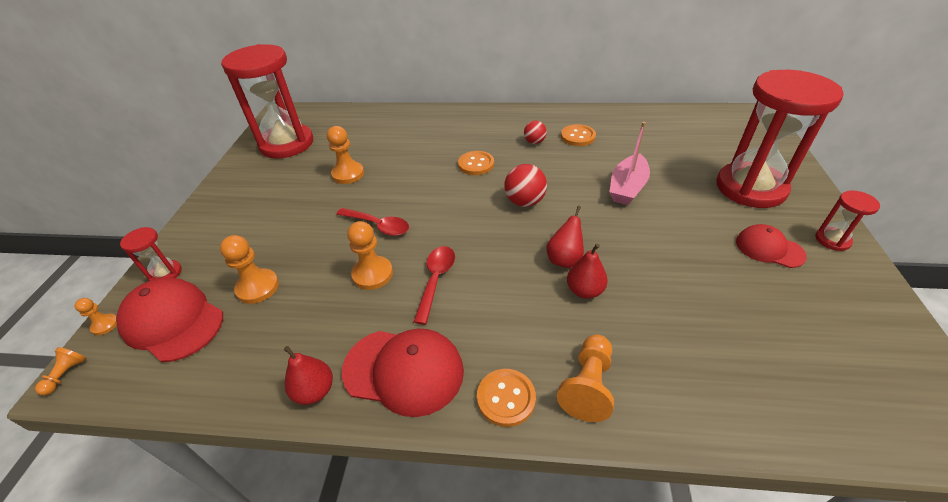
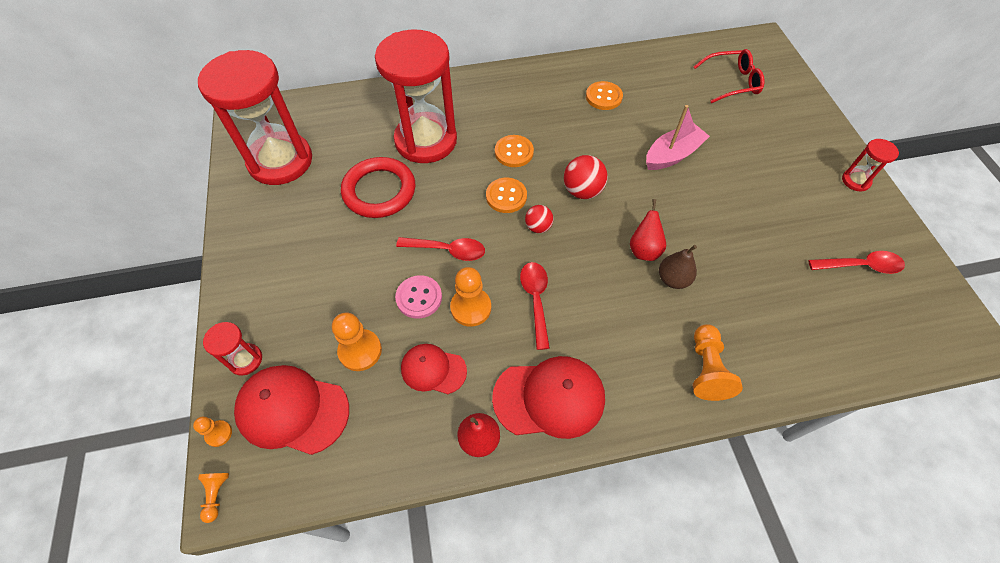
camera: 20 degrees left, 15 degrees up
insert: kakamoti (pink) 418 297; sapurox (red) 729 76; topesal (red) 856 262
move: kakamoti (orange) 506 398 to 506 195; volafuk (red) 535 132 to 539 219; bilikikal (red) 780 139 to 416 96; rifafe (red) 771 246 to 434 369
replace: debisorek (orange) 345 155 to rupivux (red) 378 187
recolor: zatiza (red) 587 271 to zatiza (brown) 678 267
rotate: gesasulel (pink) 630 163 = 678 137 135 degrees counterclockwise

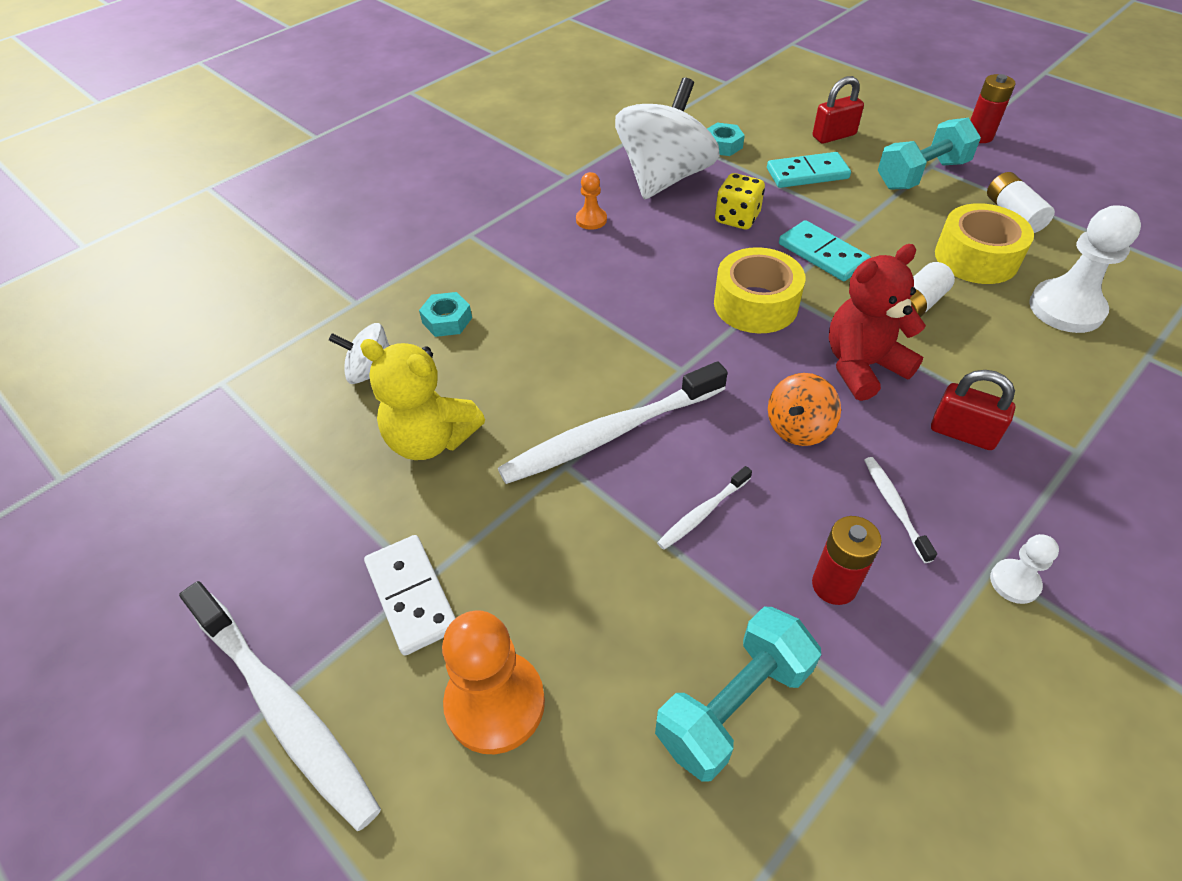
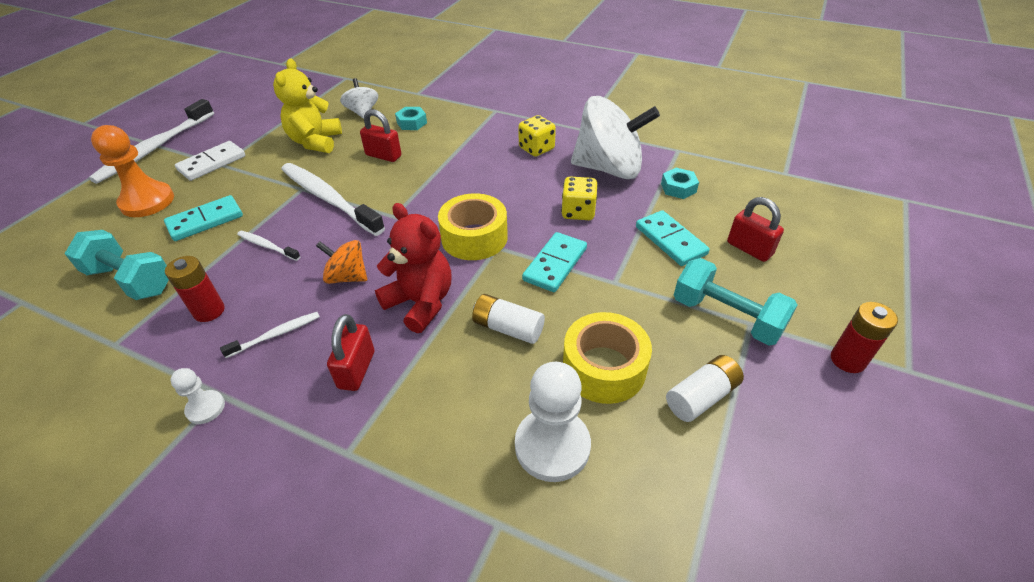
camera: 70 degrees right, 5 degrees down
insert: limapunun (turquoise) 203 218; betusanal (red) 381 135
replace: debisorek (orange) 591 201 to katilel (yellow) 537 136

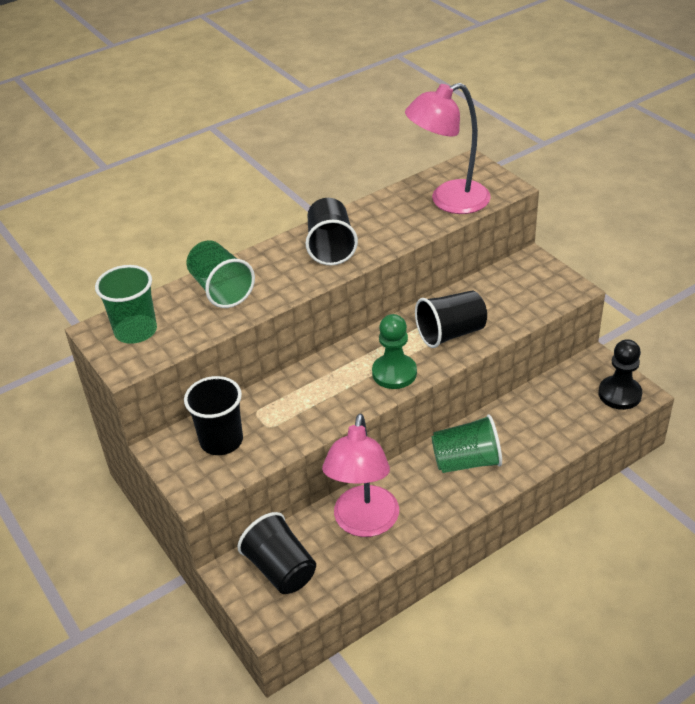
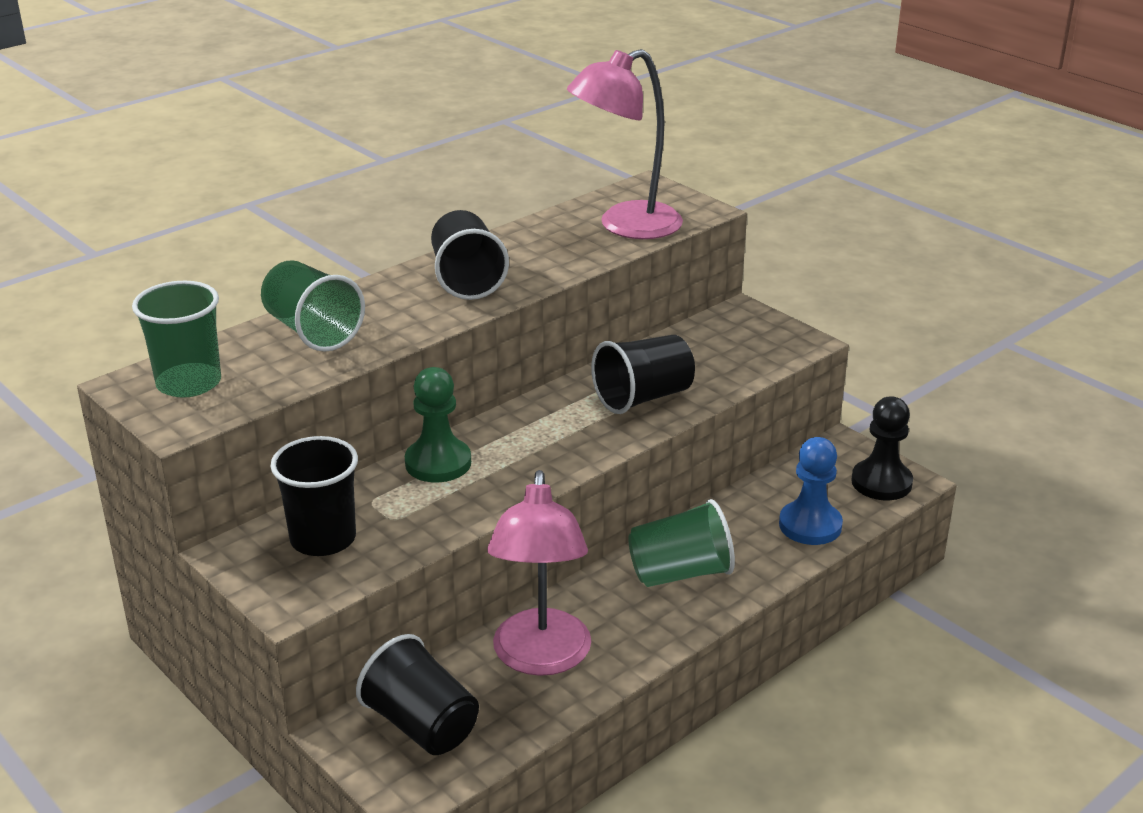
camera: 10 degrees left, 10 degrees down
insert: debisorek (blue) 811 491
move: debisorek (green) 394 351 to 438 424

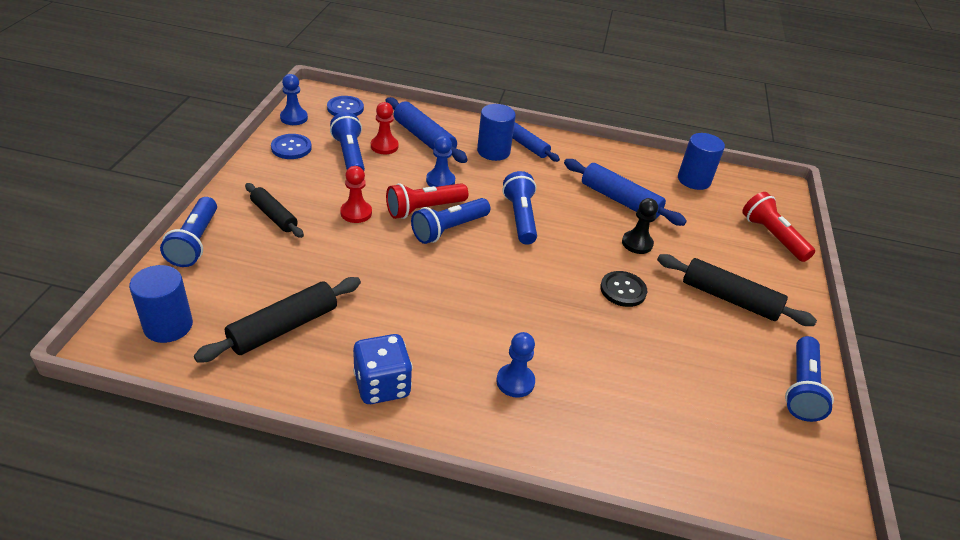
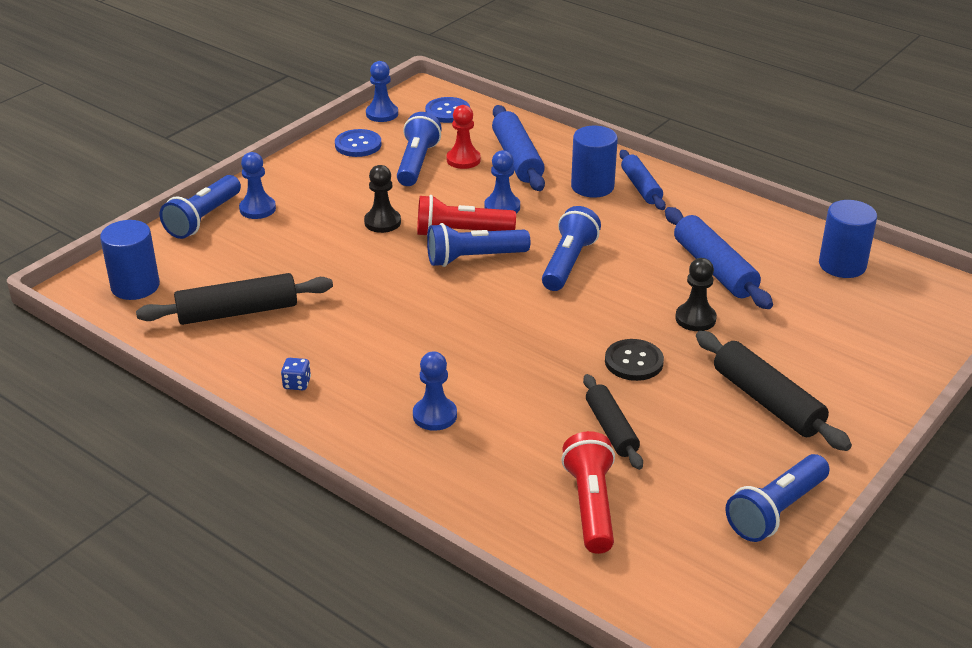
camera: 30 degrees right, 5 degrees down
insert: debisorek (blue) 257 185
move: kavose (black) 274 210 to 613 422; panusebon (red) 778 227 to 588 492
recolor: debisorek (red) 356 194 to debisorek (black) 382 199
resize: katilel (blue) 383 369 = 296 374 x0.46

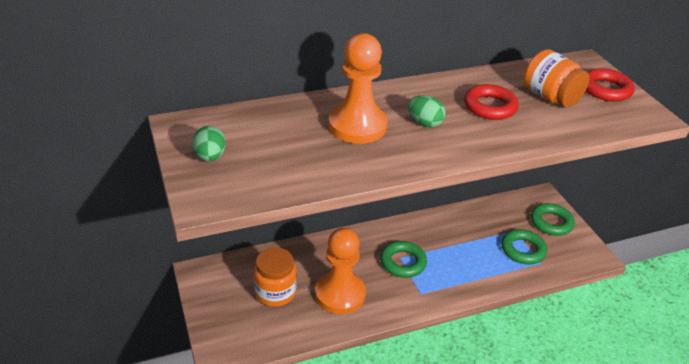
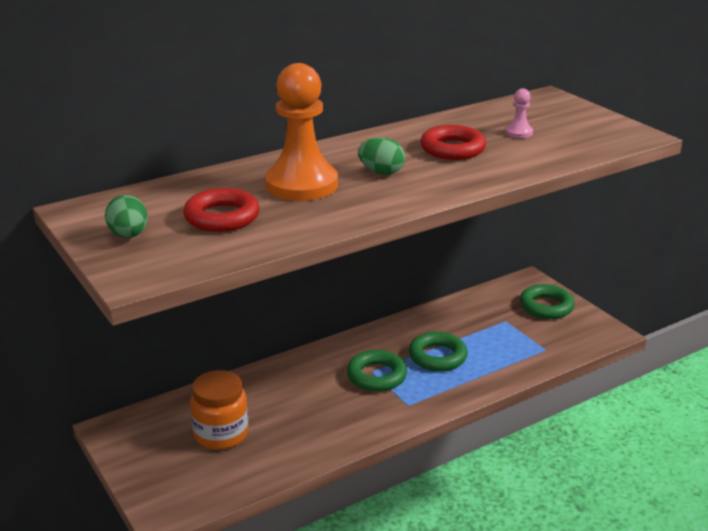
camera: 10 degrees left, 10 degrees down
delete: debisorek (orange) 340 271
move: rupivux (green) 524 246 to 438 351; rupivux (red) 610 85 to 221 210
replace: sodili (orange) 557 78 to debisorek (pink) 519 113

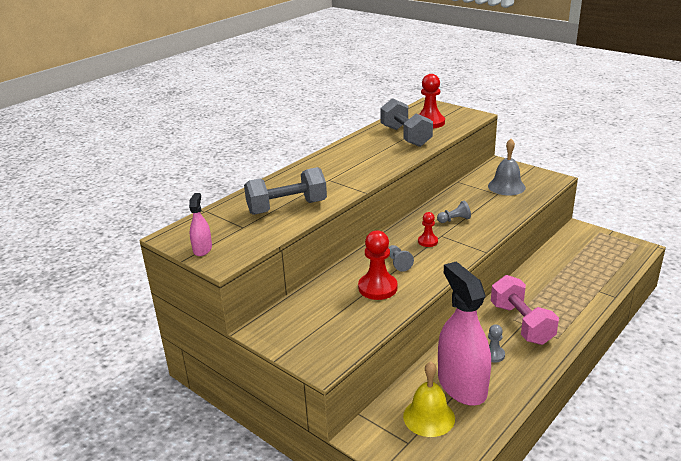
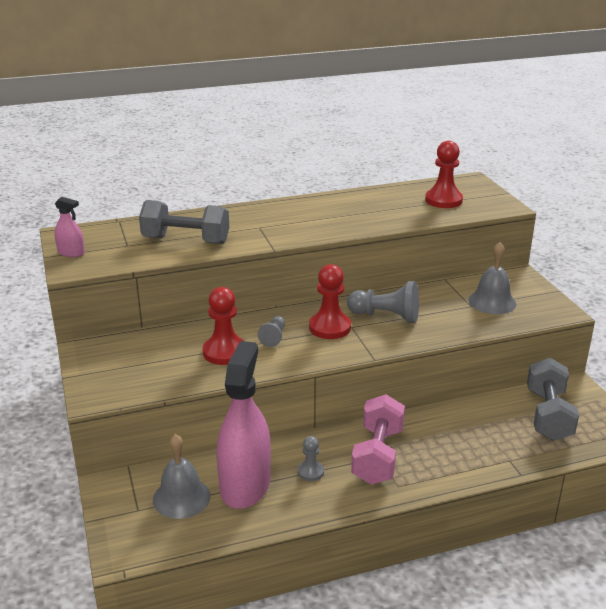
camera: 30 degrees right, 0 degrees up
move: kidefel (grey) 406 122 to 553 399
recolor: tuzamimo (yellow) 429 399 to tuzamimo (grey) 182 476
rotate: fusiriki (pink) 200 224 = 69 227 75 degrees clockwise
resize: debisorek (red) 428 229 = 330 301 x1.78; debisorek (grey) 454 212 = 383 302 x1.78

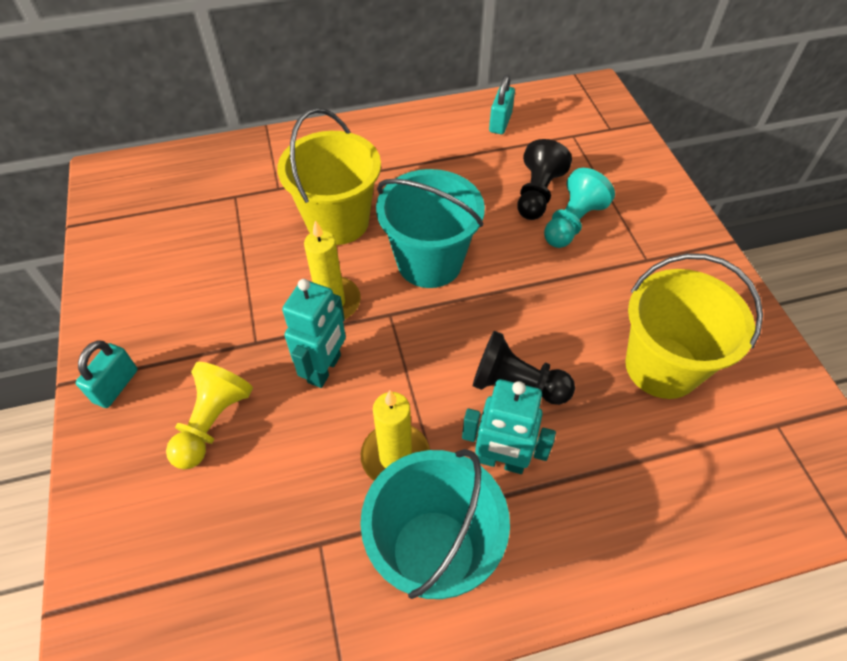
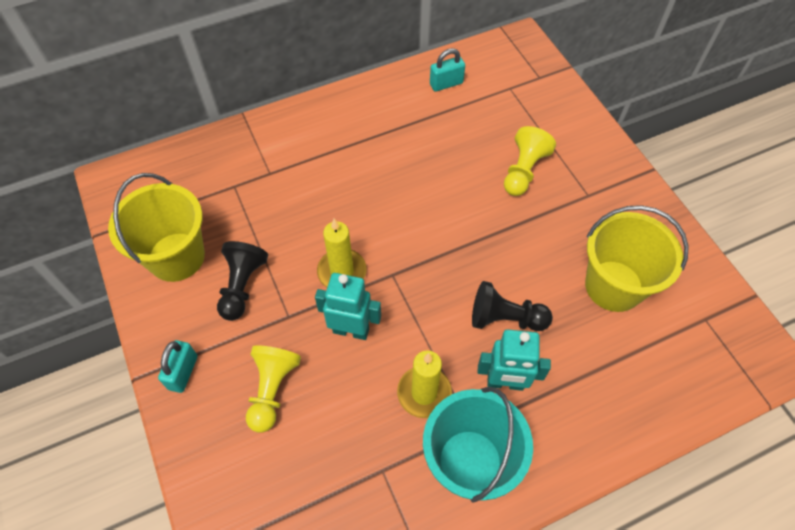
camera: 10 degrees left, 5 degrees up
delete: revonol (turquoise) 430 228
move: revonol (yellow) 329 176 to 156 227; debisorek (black) 544 179 to 242 281
recolor: debisorek (turquoise) 579 208 to debisorek (yellow) 530 161
rotate: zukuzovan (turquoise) 314 333 = 348 306 90 degrees counterclockwise; betusanal (turquoise) 502 104 = 447 70 60 degrees clockwise

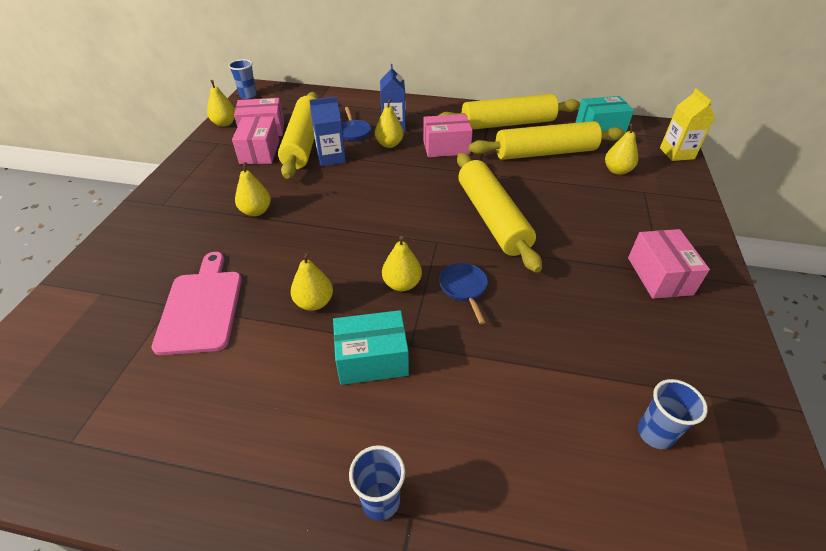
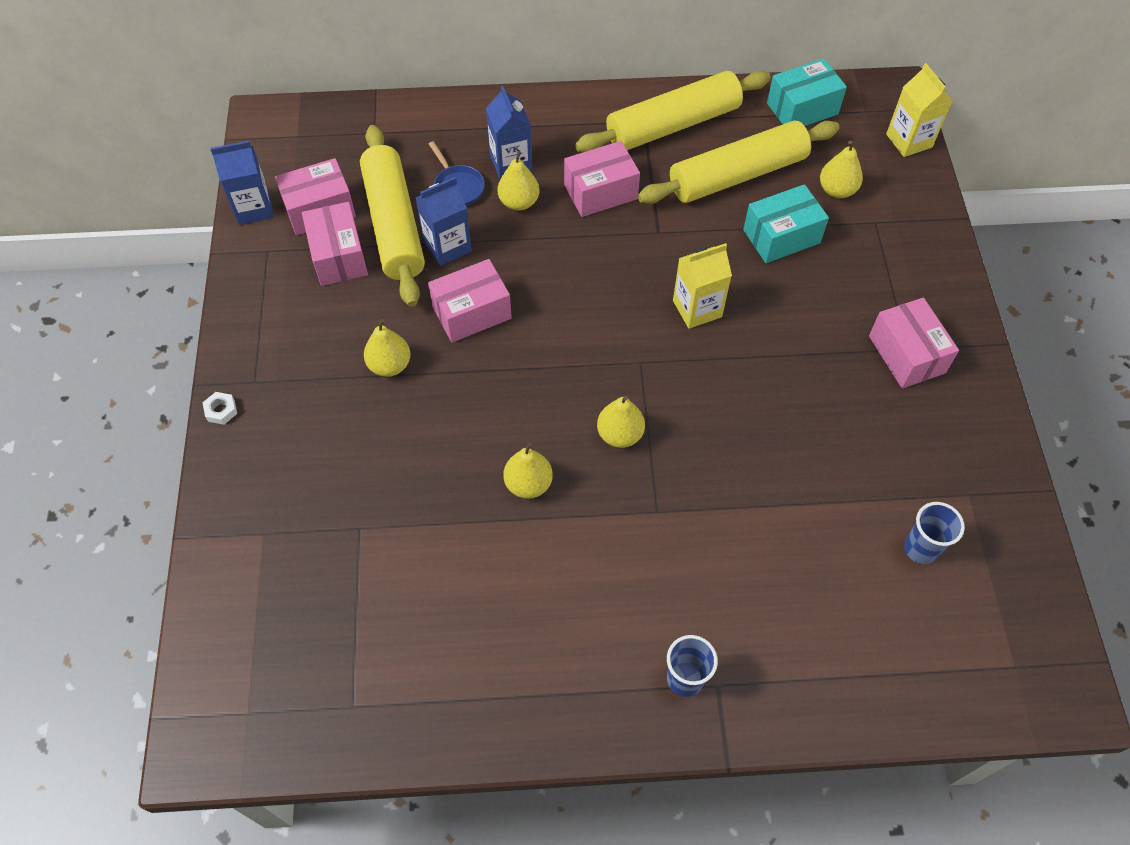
camera: 15 degrees left, 15 degrees up
delete: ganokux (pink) 197 303; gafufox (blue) 242 79; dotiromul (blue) 463 293
insert: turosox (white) 220 408; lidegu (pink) 470 301
move: lidegu (turquoise) 371 347 to 786 223
replace: zatiza (yellow) 221 103 to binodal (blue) 242 183; kavose (yellow) 499 213 to binodal (yellow) 702 286

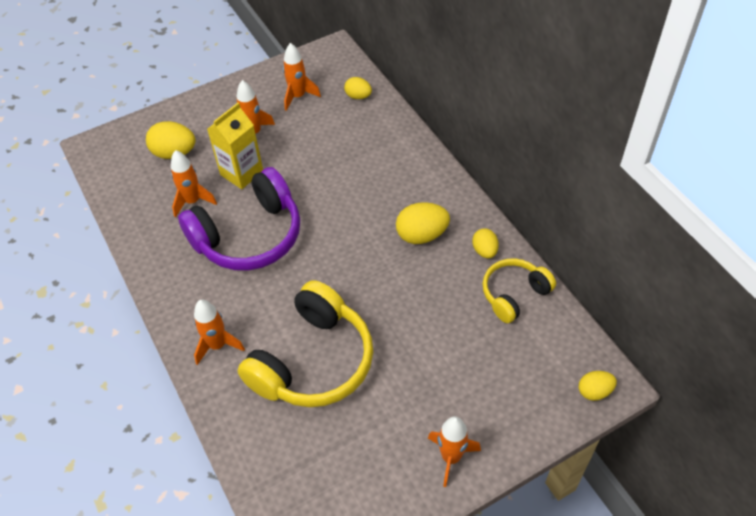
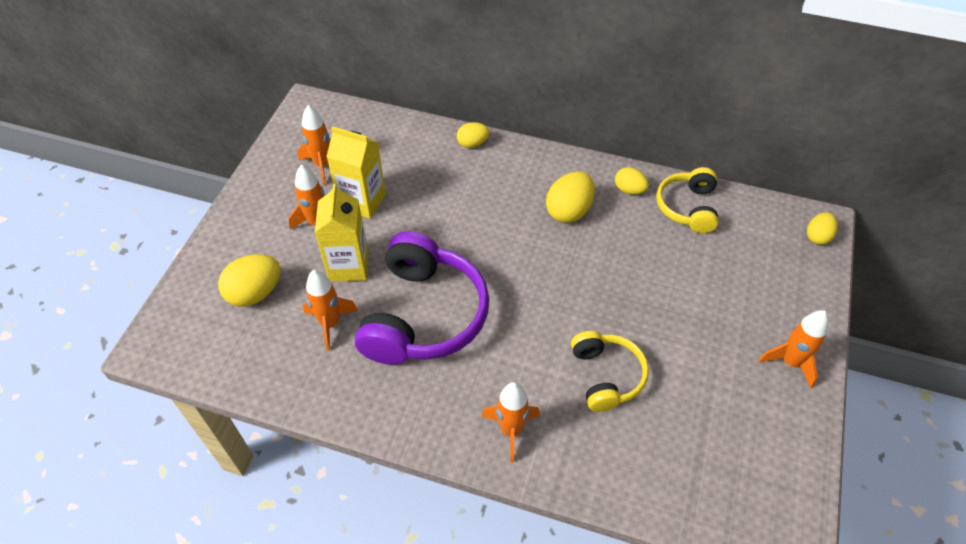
camera: 45 degrees left, 0 degrees up
insert: binodal (yellow) 356 172
move: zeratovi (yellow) 358 88 to 473 135
resize: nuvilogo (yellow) 305 343 = 610 371 x0.57

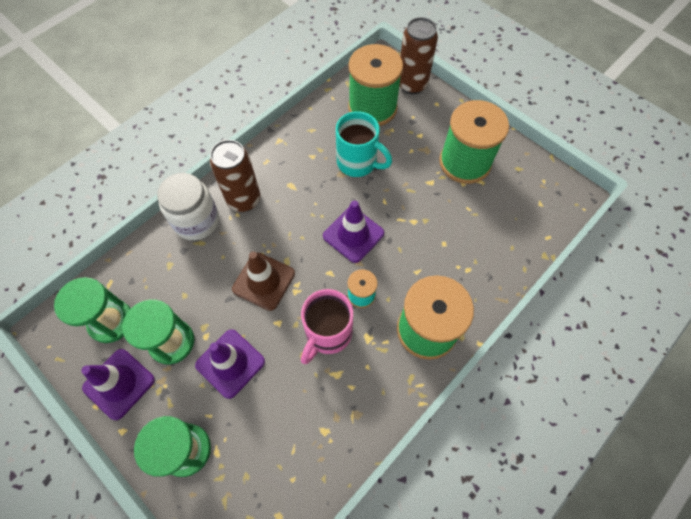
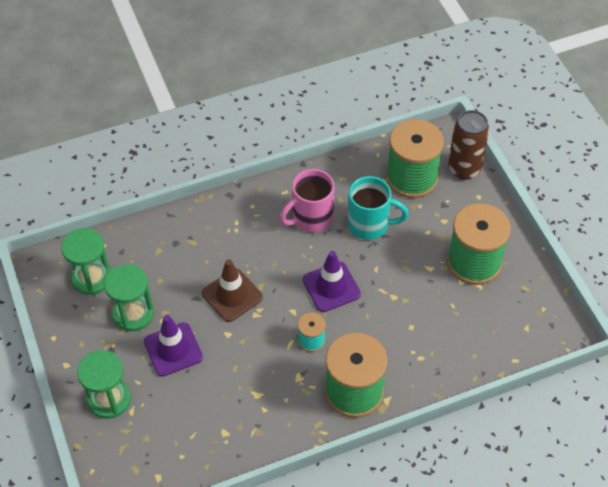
camera: 25 degrees right, 10 degrees down
delete: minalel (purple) 118 384; sodili (white) 188 206; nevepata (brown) 235 176
move: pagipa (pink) 327 326 to 307 200
rotate: pagipa (turquoise) 364 144 = 378 208 45 degrees counterclockwise

